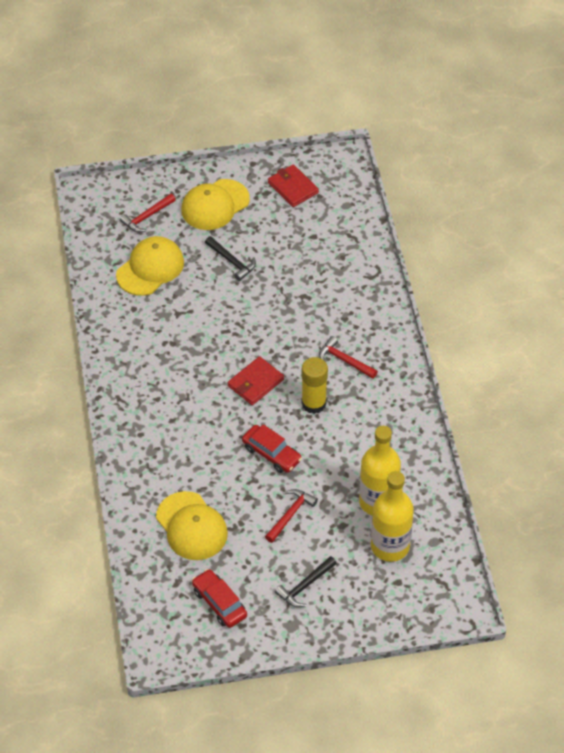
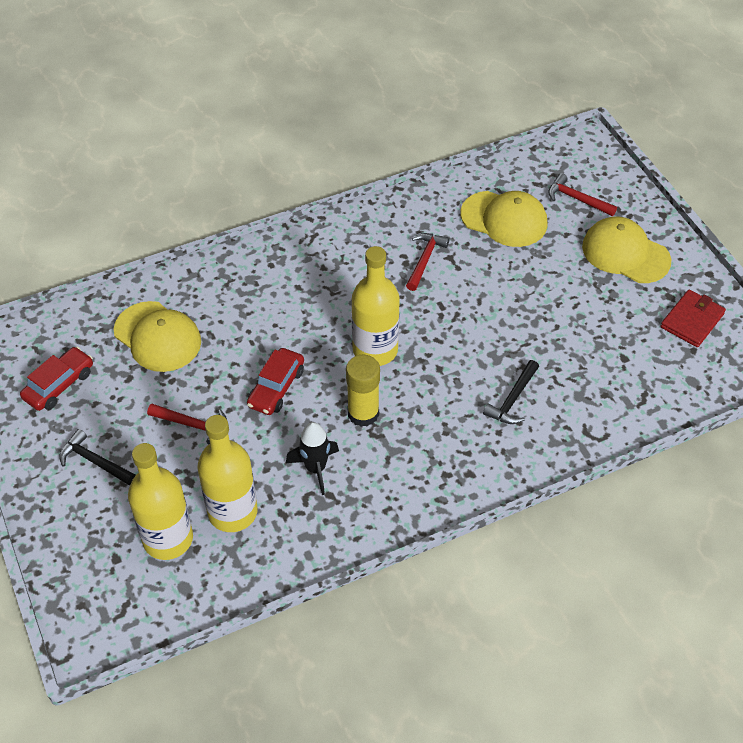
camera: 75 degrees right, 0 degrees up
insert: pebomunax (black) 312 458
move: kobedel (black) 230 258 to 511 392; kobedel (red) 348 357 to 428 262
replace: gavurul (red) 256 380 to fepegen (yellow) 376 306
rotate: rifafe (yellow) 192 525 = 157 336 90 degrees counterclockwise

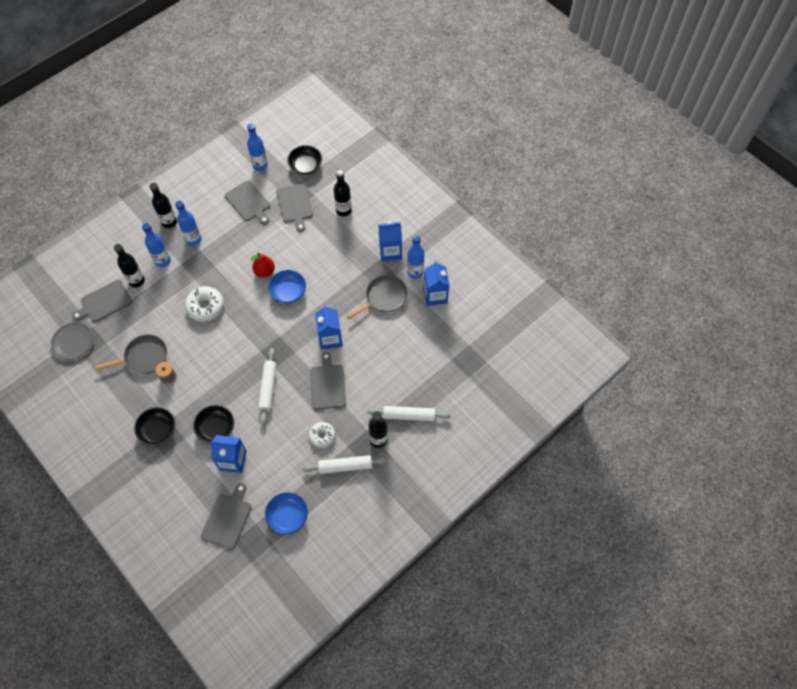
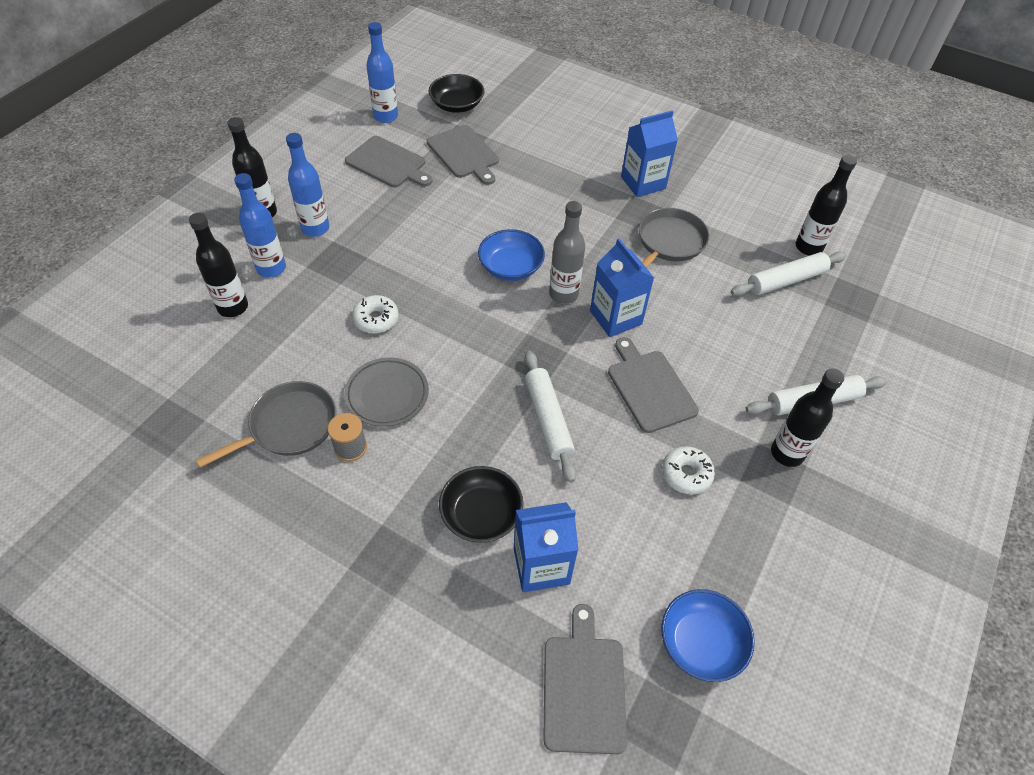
camera: 20 degrees left, 10 degrees down
delete: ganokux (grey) 102 301; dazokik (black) 155 426; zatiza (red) 263 265; fepegen (blue) 416 257; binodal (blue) 436 283
insert: fepegen (grey) 567 252
move: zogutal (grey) 72 341 to 386 392; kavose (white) 345 464 to 789 274; fepegen (black) 343 193 to 826 205
resize: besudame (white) 204 304 = 375 314 x0.65

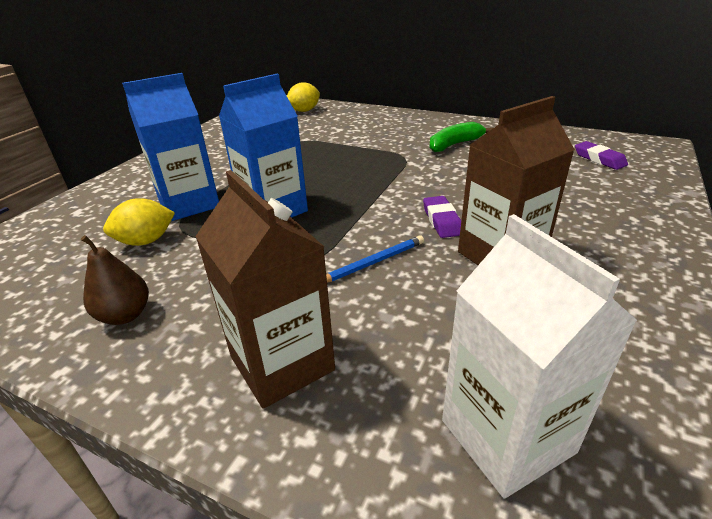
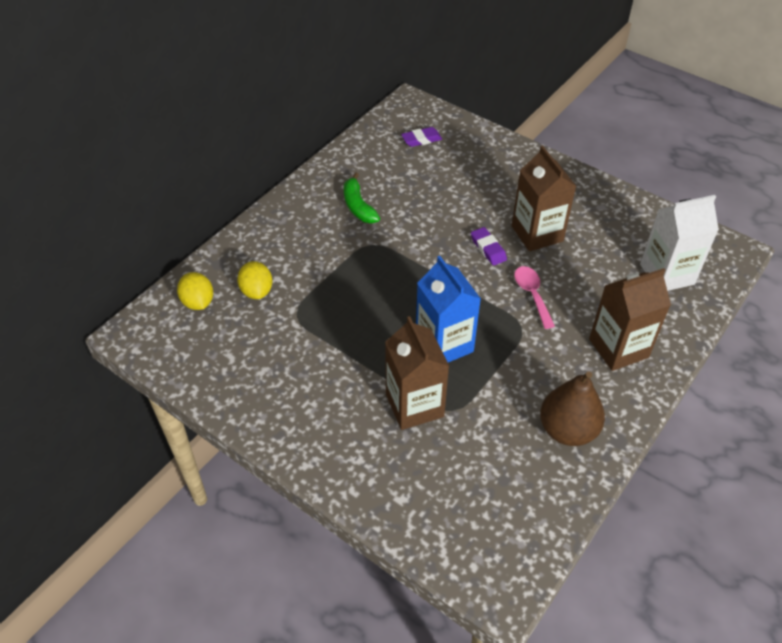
camera: 80 degrees left, 15 degrees up
move: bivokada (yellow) 139 222 to 254 280
replace: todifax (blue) 375 259 to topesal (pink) 534 297
recolor: binodal (blue) 170 147 to binodal (brown) 417 373
rotate: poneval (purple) 442 217 = 489 246 60 degrees clockwise
resize: zatiza (brown) 115 280 = 572 408 x1.58

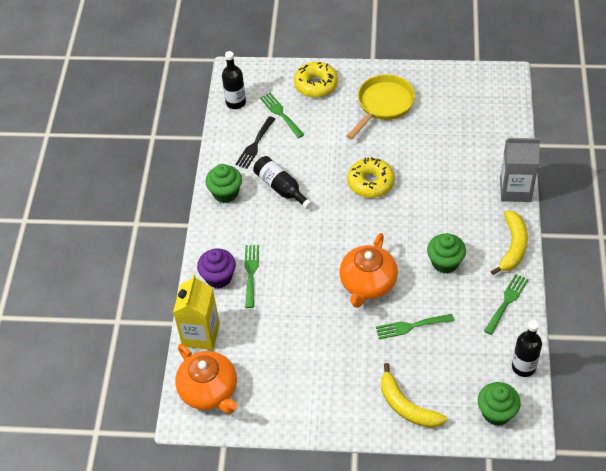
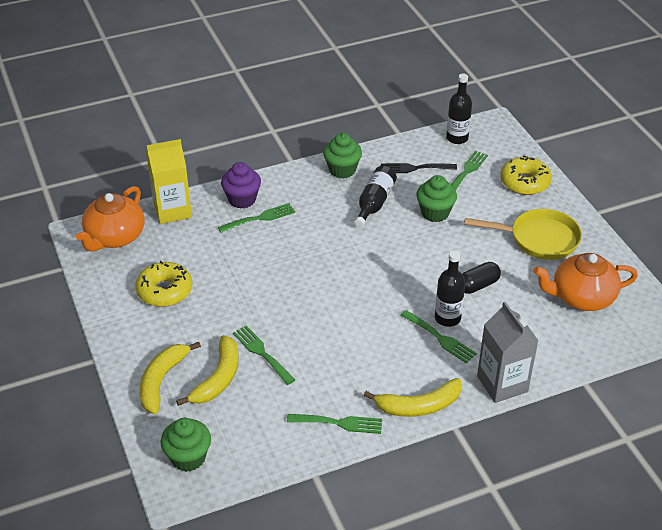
camera: 60 degrees right, 10 degrees down
insert: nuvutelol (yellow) 207 370; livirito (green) 438 336; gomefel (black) 481 278
move: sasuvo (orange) 369 270 to 585 282; besudame (yellow) 371 177 to 163 284; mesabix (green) 446 253 to 436 198; fepegen (black) 527 348 to 450 288

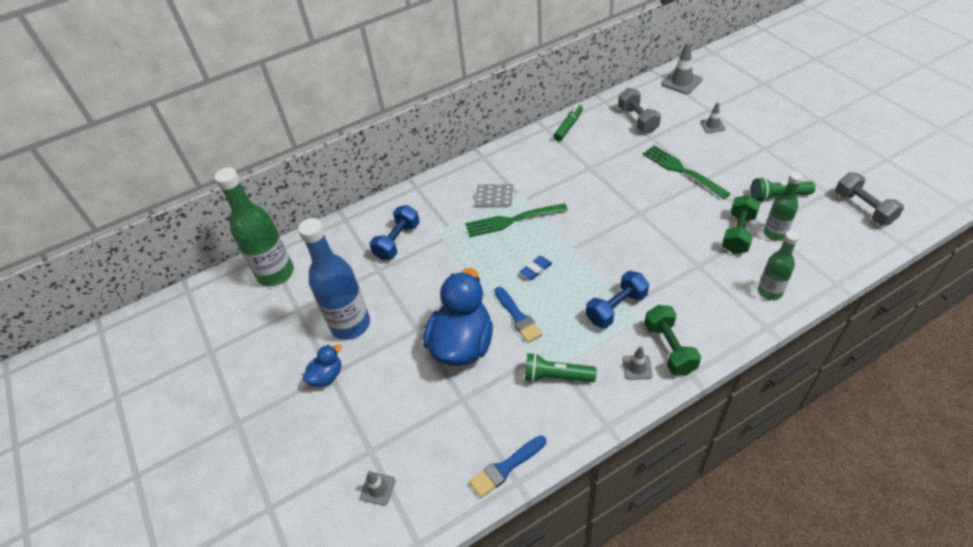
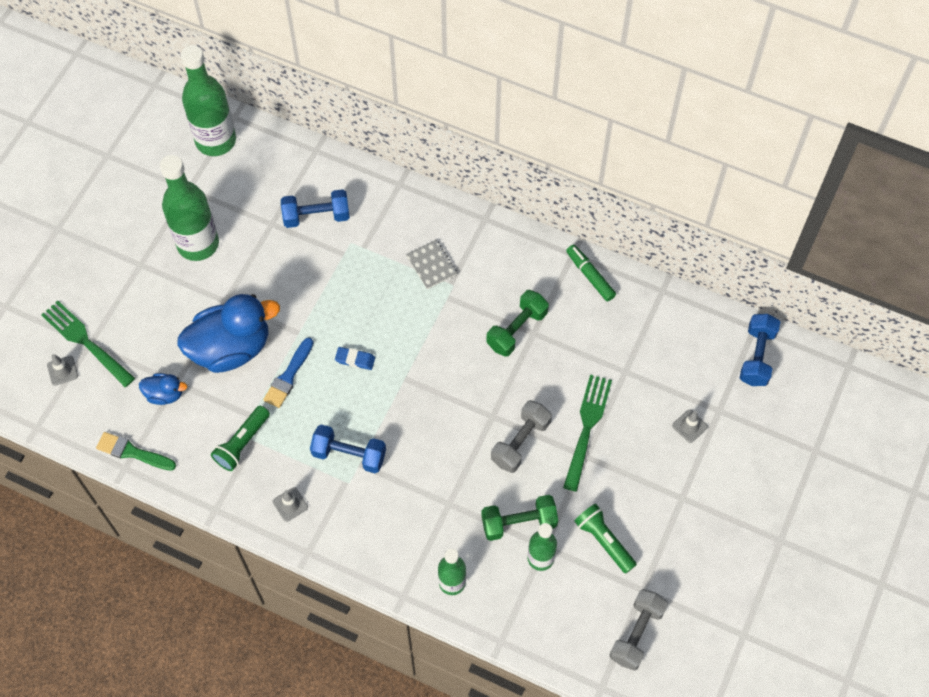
camera: 50 degrees right, 15 degrees up
move: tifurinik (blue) 322 365 to 163 389; livirito (green) 517 220 to 88 344; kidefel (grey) 639 110 to 521 436; kidefel (green) 672 340 to 517 323
replace: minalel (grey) 682 68 to kidefel (blue) 760 350
recolor: fepegen (blue) 334 279 to fepegen (green) 189 208; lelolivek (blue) 507 466 to lelolivek (green) 136 451
rotate: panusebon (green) 561 367 = 240 438 120 degrees counterclockwise; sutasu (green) 568 122 = 591 273 120 degrees counterclockwise

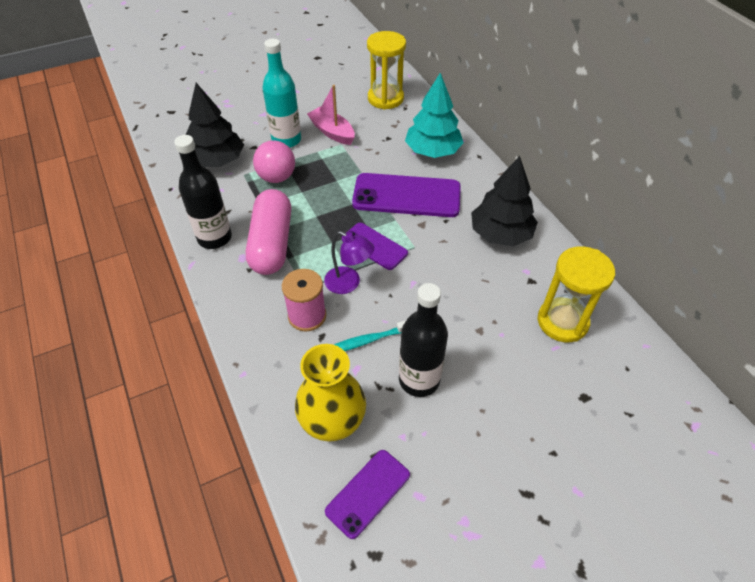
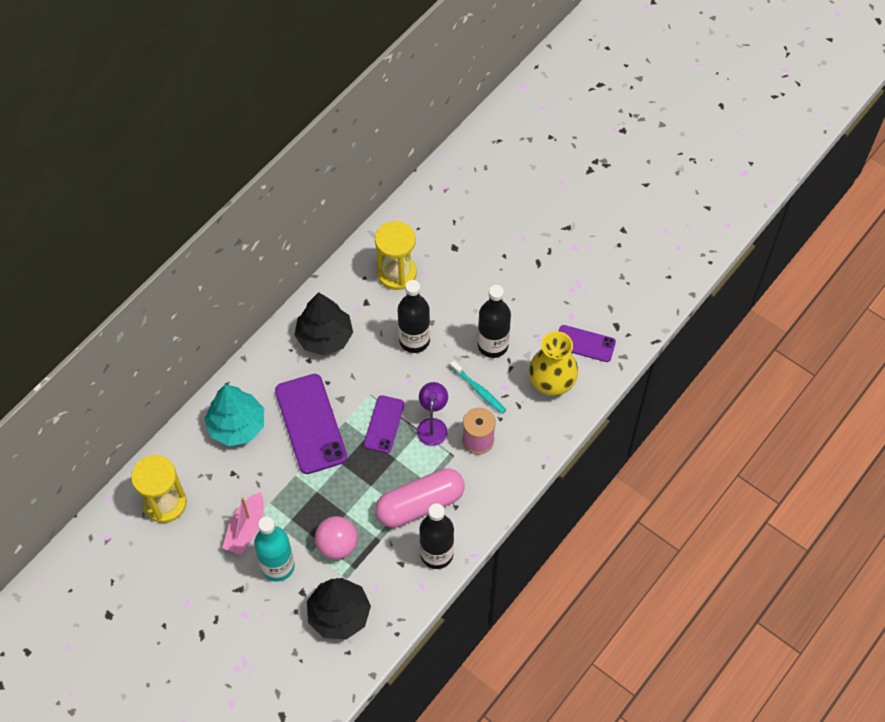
camera: 115 degrees left, 10 degrees up
insert: fepegen (black) 414 316

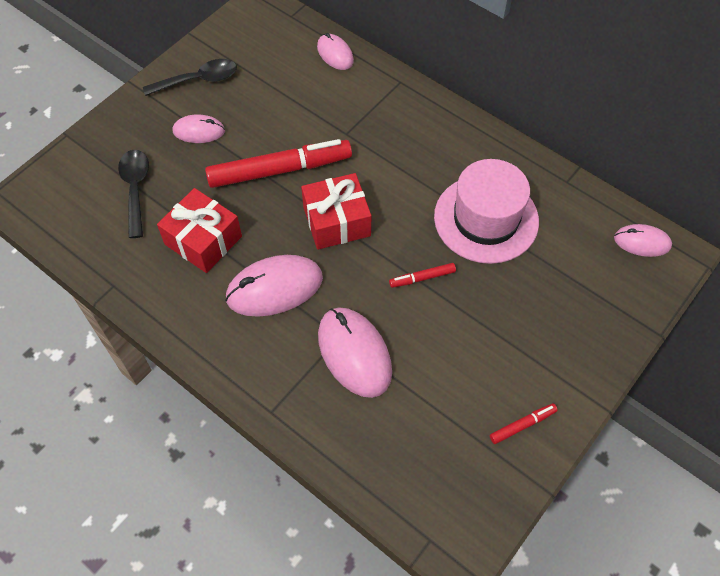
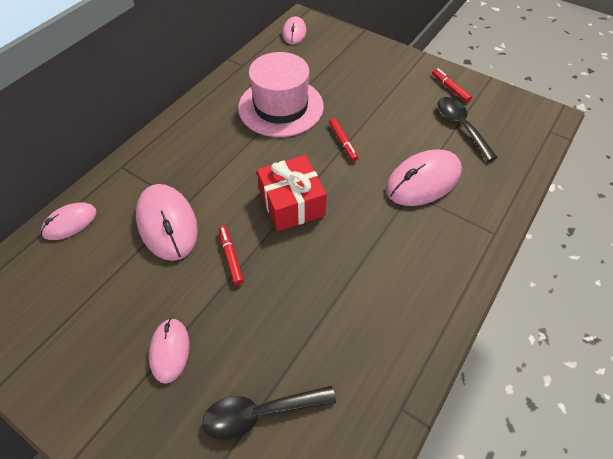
camera: 95 degrees left, 5 degrees down
delete: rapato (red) 199 230
move: topesal (black) 190 77 to 468 129; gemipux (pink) 274 286 to 167 222
resize: sutasu (red) 278 163 = 231 255 x0.43

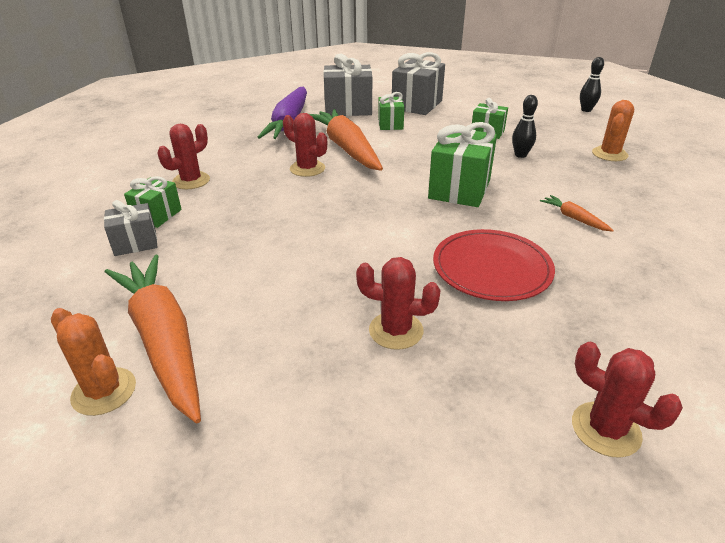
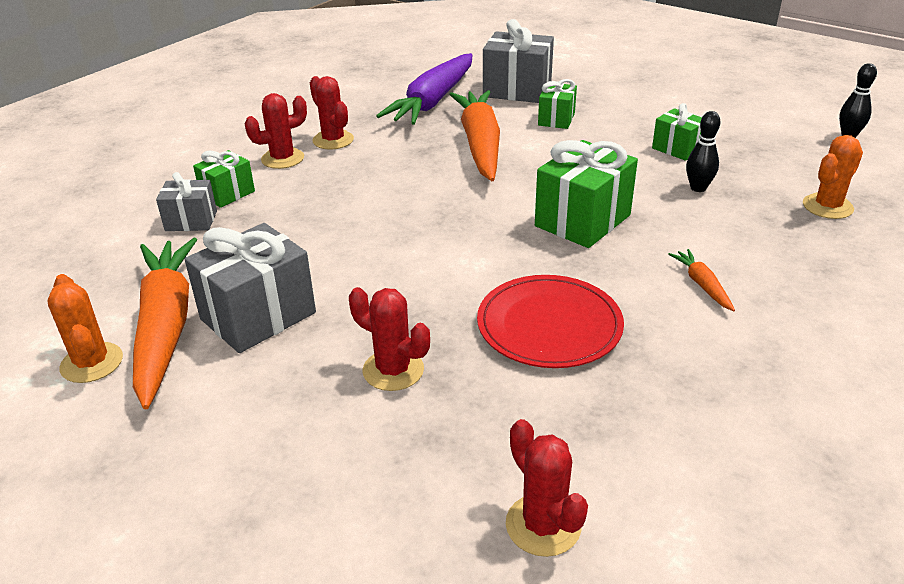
camera: 20 degrees right, 0 degrees up
move: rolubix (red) 305 145 to 332 112; rapato (grey) 418 83 to 250 288

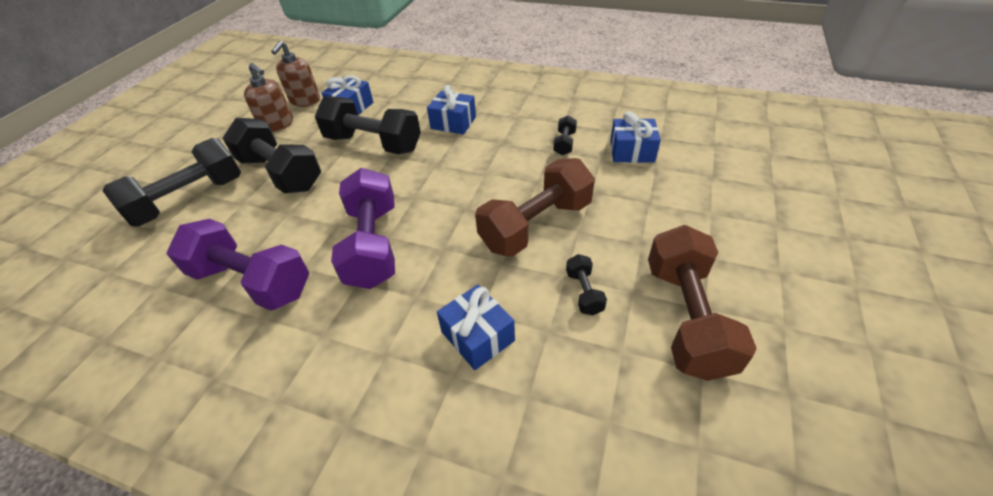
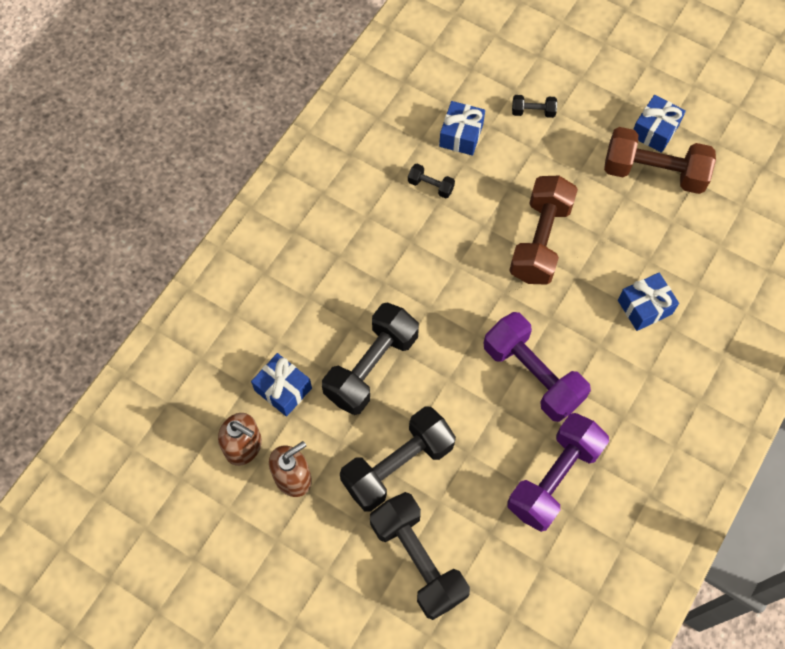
camera: 80 degrees left, 20 degrees up
move: rapato (blue) 451 110 to 659 124; kidefel (black) 586 284 to 534 106
rotate: kidefel (purple) 363 228 = 537 367 45 degrees clockwise; kidefel (brown) 535 207 = 543 230 45 degrees clockwise

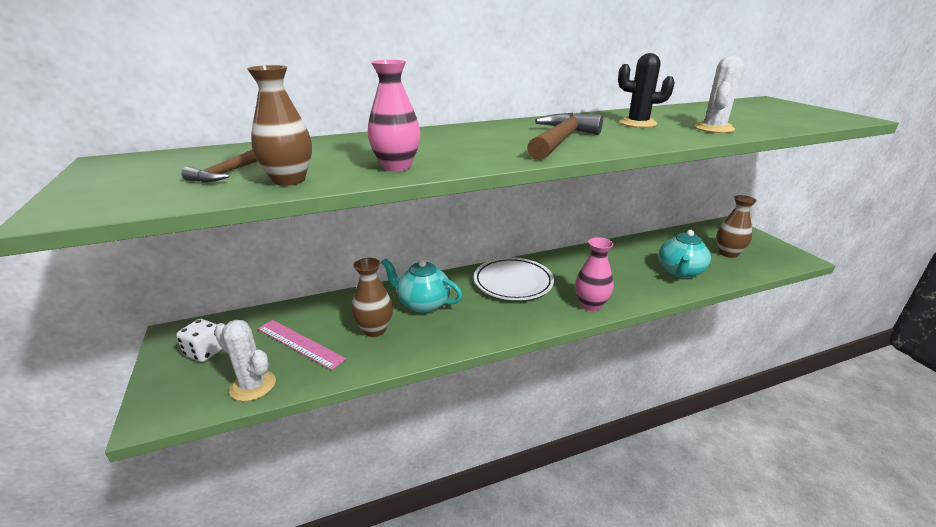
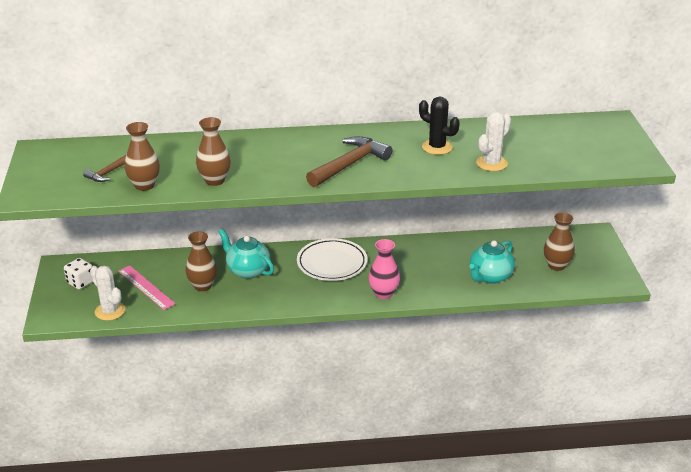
camera: 15 degrees right, 5 degrees up
recolor: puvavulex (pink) 394 115 to puvavulex (brown) 213 151

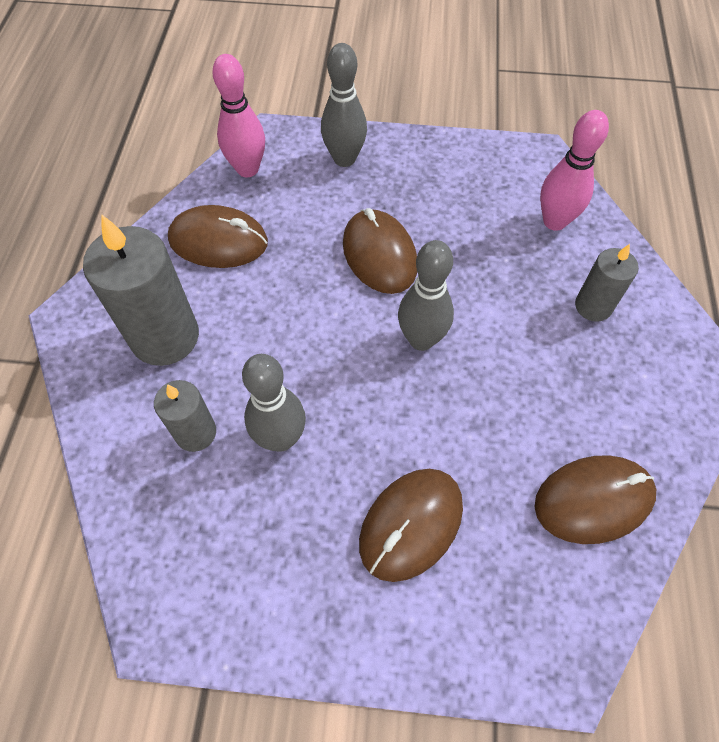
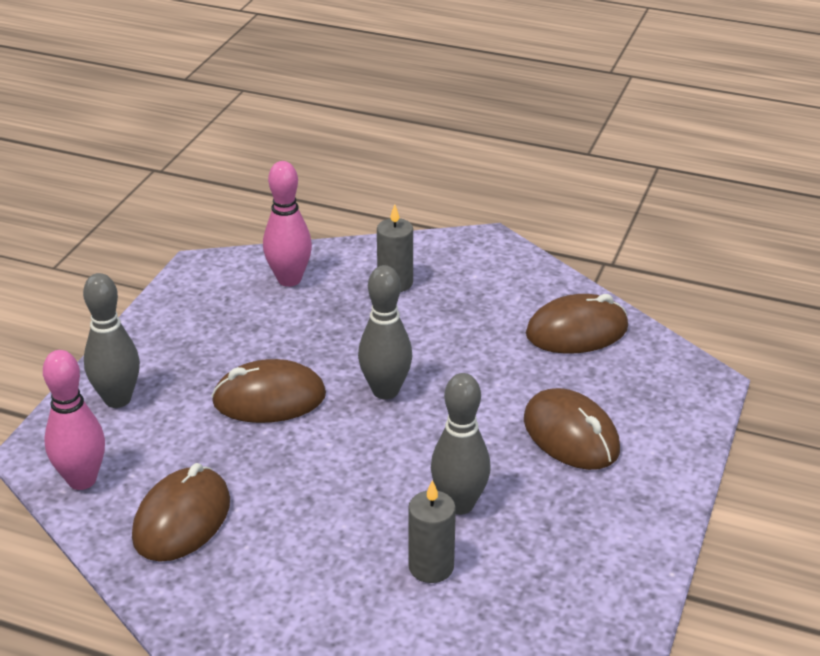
camera: 75 degrees left, 25 degrees down
delete: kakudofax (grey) 141 290
rotate: gemipux (brown) 595 499 = 577 324 75 degrees clockwise

